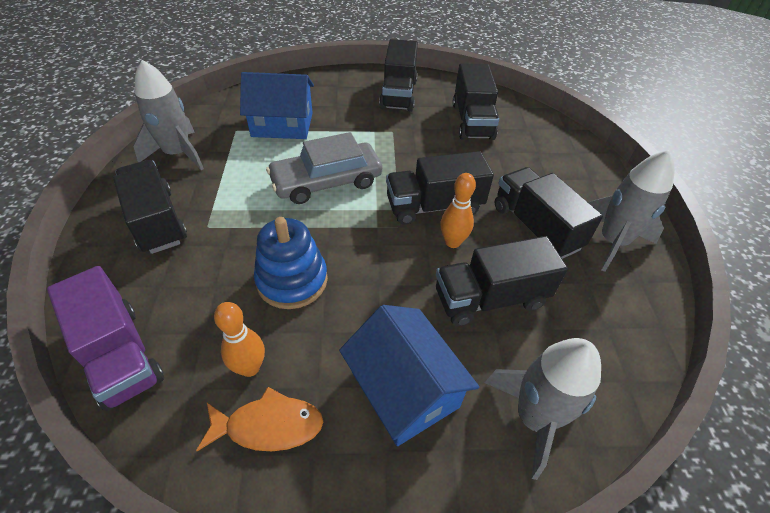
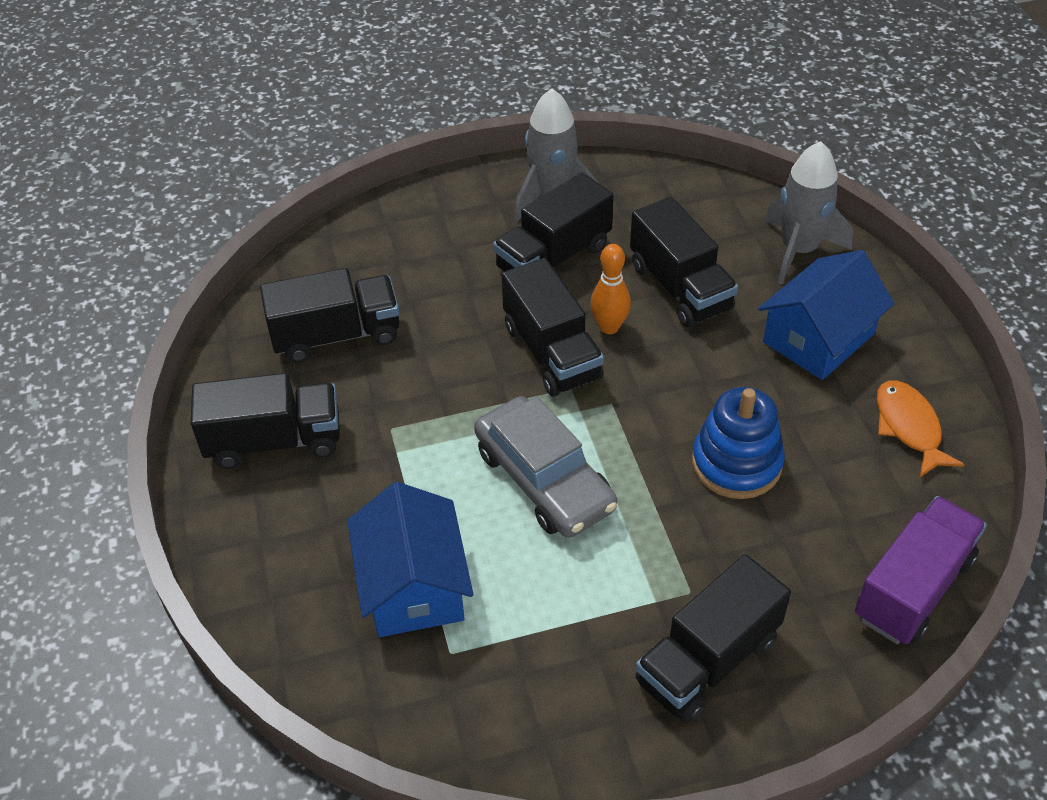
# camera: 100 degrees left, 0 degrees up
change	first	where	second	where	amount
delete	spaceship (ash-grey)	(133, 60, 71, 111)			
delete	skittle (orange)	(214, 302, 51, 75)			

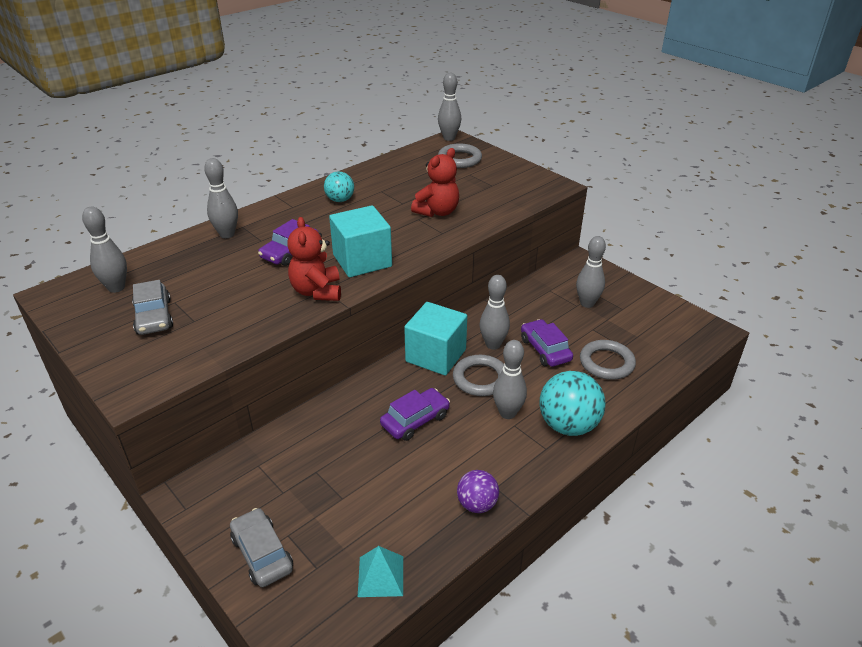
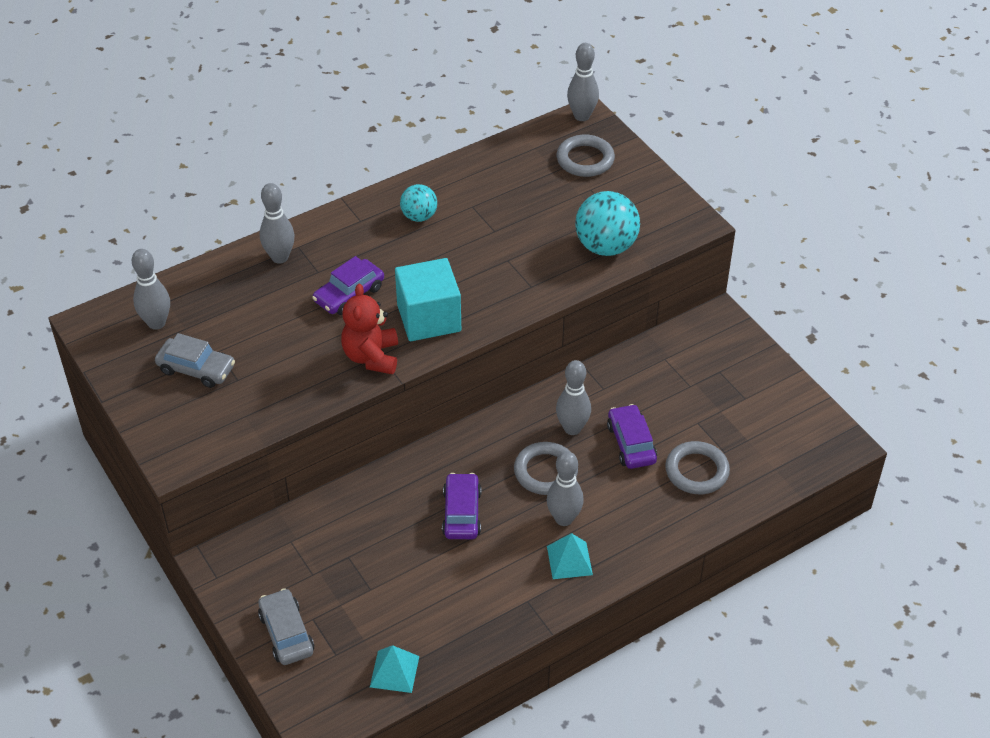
# camera: 10 degrees right, 10 degrees up
change	first	where	second	where	amount
rotate	automobile (ash-grey)	(132, 280, 41, 55)		(155, 333, 80, 55)	60 degrees counterclockwise
rotate	automobile (royal purple)	(380, 388, 70, 53)		(442, 473, 39, 66)	60 degrees counterclockwise
insert			solid pyramid (aqua)	(547, 533, 46, 46)	
move	play ball (aqua)	(539, 371, 67, 65)		(575, 191, 65, 65)	
delete	solid cube (aqua)	(404, 302, 63, 74)			
delete	teddy bear (scarlet)	(411, 148, 48, 69)			
delete	play ball (royal purple)	(457, 470, 42, 43)			
delete	skittle (ash-grey)	(576, 236, 30, 72)			

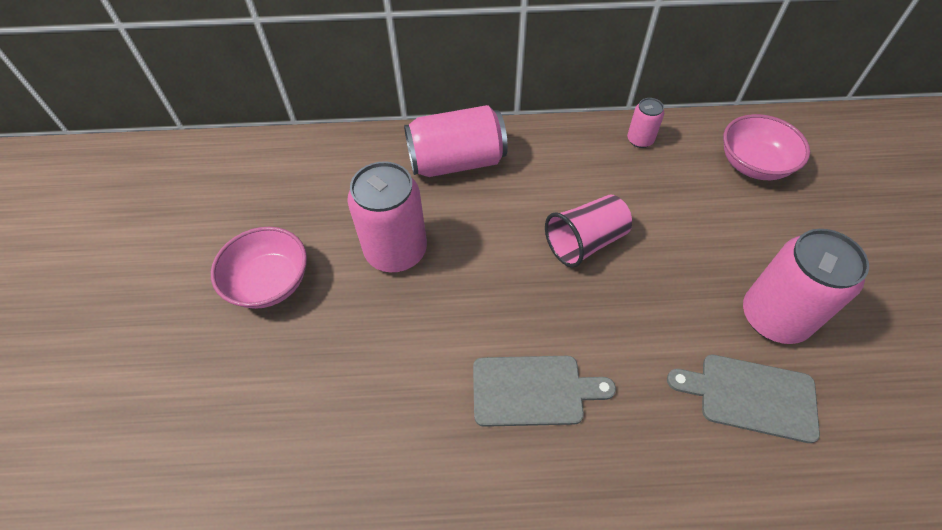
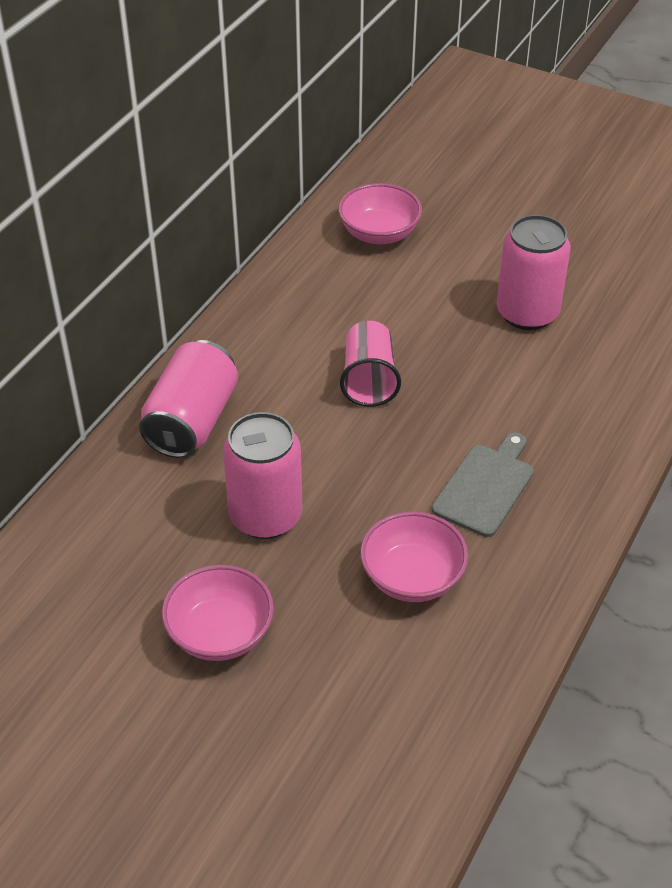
# camera: 60 degrees left, 10 degrees down
change	first	where	second	where	amount
insert			bowl (rosy)	(360, 511, 108, 91)	
delete	tin (rosy)	(627, 98, 37, 50)			
delete	bread board (ash-grey)	(667, 355, 153, 88)			

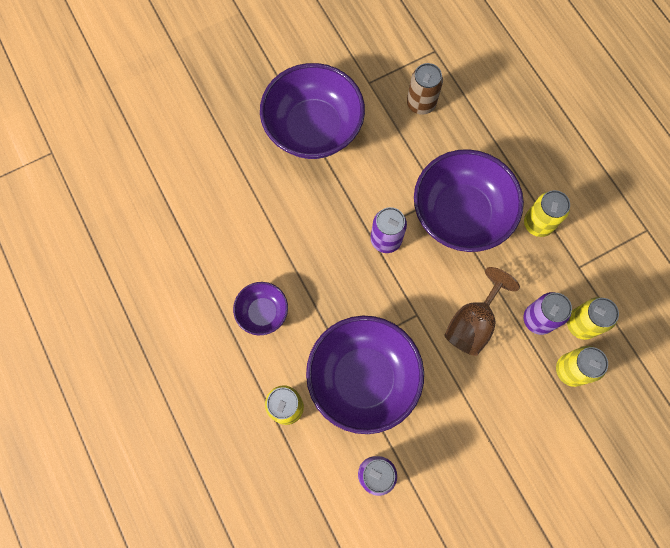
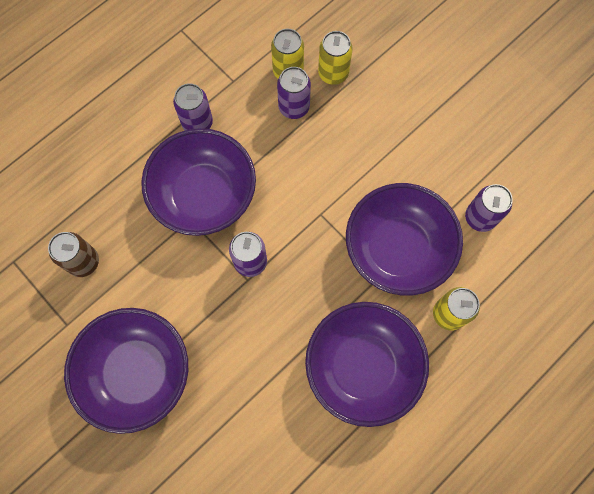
# camera: 105 degrees left, 0 degrees up
change	first	where	second	where	amount
recolor	tin (bright yellow)	(524, 190, 46, 47)	tin (royal purple)	(173, 83, 40, 47)	
resize	bowl (royal purple)	(233, 282, 55, 53)		(305, 302, 124, 125)	x2.02
delete	wine glass (russet)	(444, 267, 76, 89)			

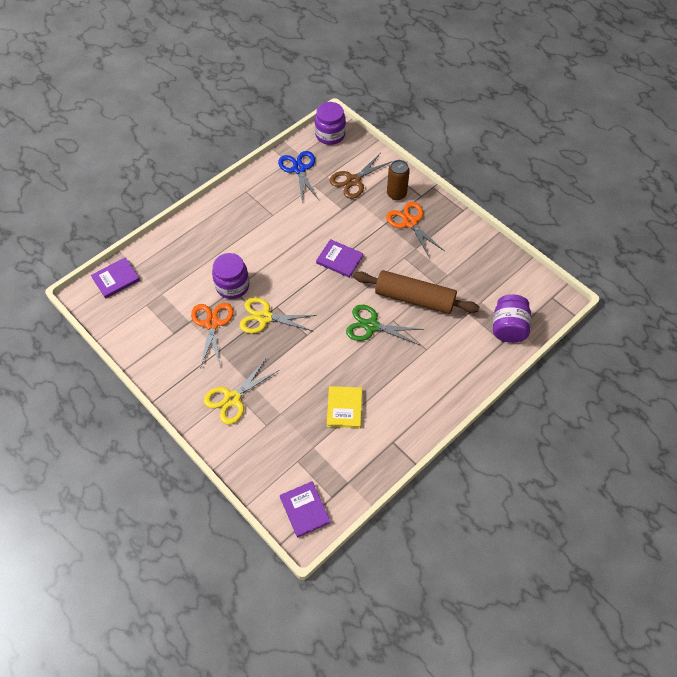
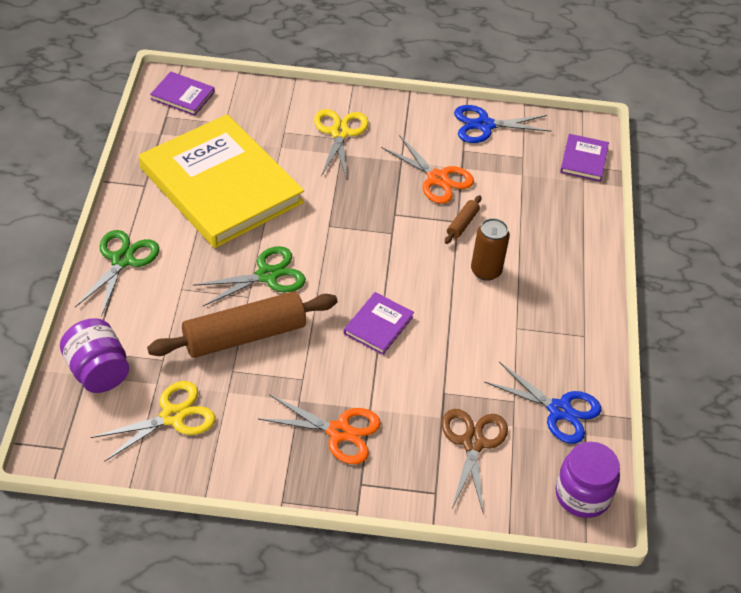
# camera: 135 degrees right, 10 degrees down
change	first	where	second	where	amount
insert			shears (leaf-green)	(75, 230, 84, 87)	
move	shears (bright yellow)	(239, 297, 78, 37)		(91, 381, 124, 81)	
resize	book (bright yellow)	(327, 386, 35, 42)		(139, 114, 165, 134)	x2.50
rotate	book (royal purple)	(316, 239, 48, 39)		(344, 292, 70, 63)	45 degrees counterclockwise
replace	jam jar (royal purple)	(212, 253, 37, 46)	rolling pin (russet)	(445, 195, 37, 49)	
insert			shears (royal blue)	(454, 105, 97, 38)	
move	tin (russet)	(387, 160, 23, 40)		(471, 218, 39, 63)	

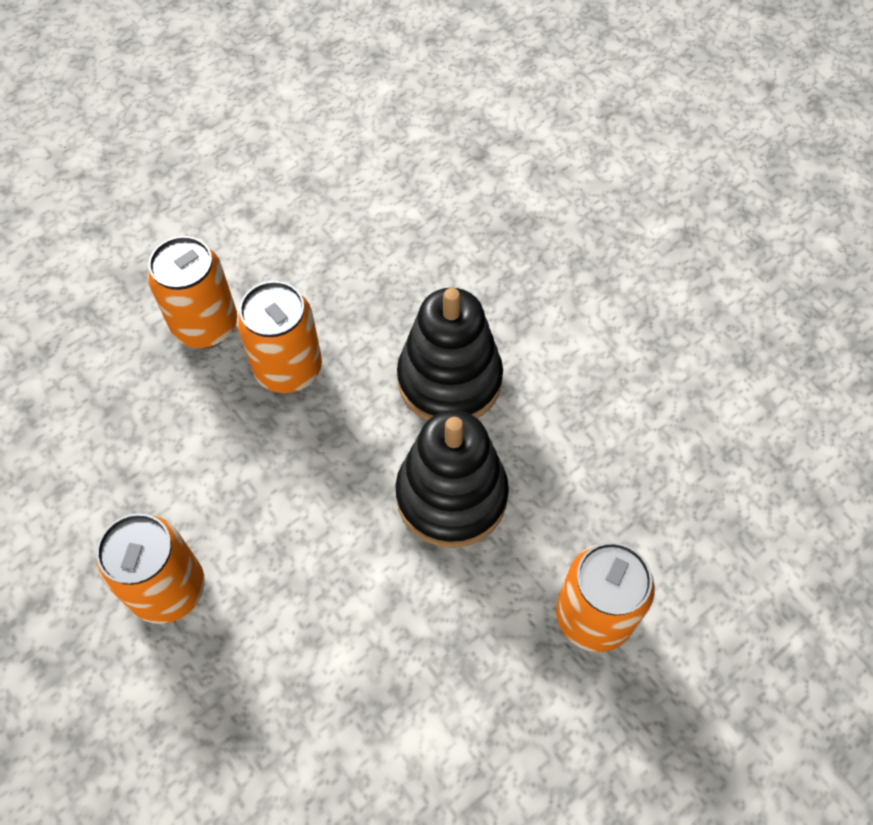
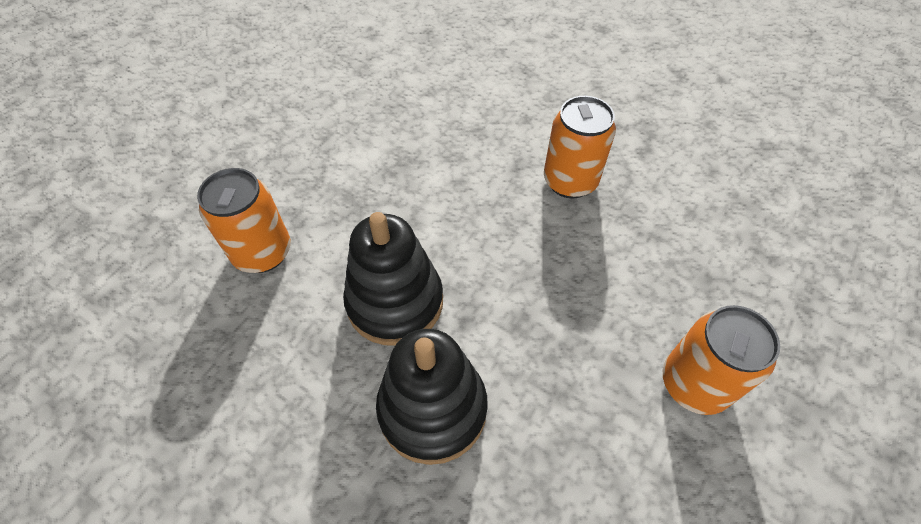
# camera: 160 degrees right, 5 degrees down
change	first	where	second	where	amount
delete	tin (orange)	(237, 281, 85, 112)			

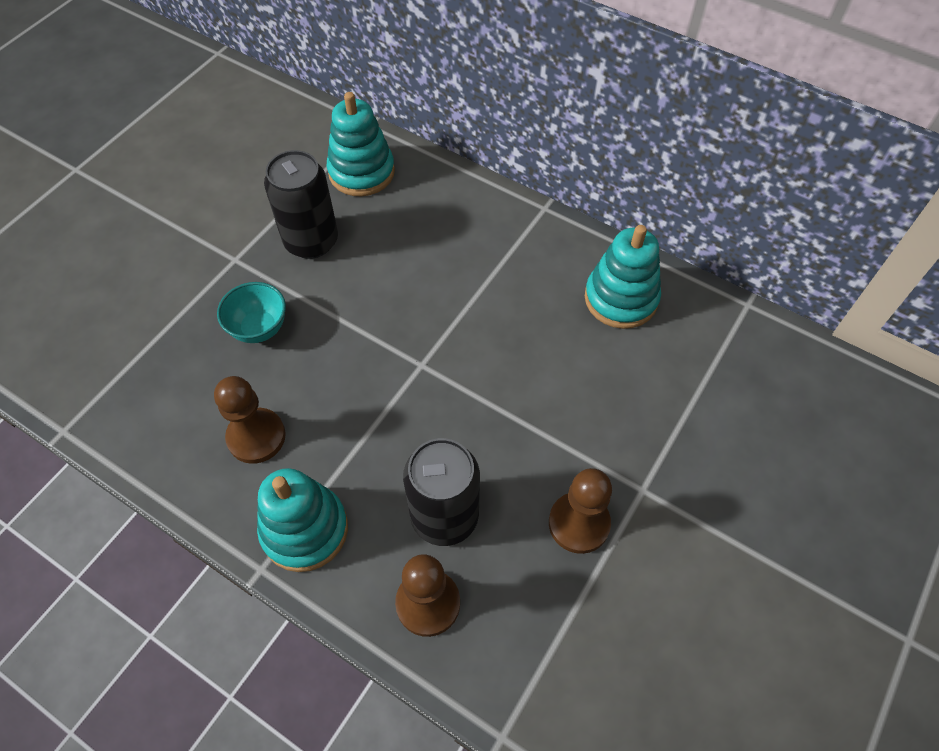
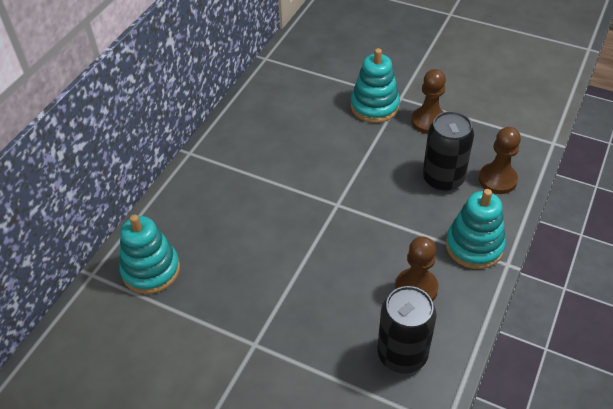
# camera: 95 degrees left, 10 degrees down
change	first	where	second	where	amount
move	ring stacker (aqua)	(585, 225, 76, 104)		(351, 48, 49, 75)	
move	tin (jet-black)	(264, 150, 74, 109)		(377, 286, 60, 88)	
delete	bowl (aqua)	(217, 282, 69, 61)			

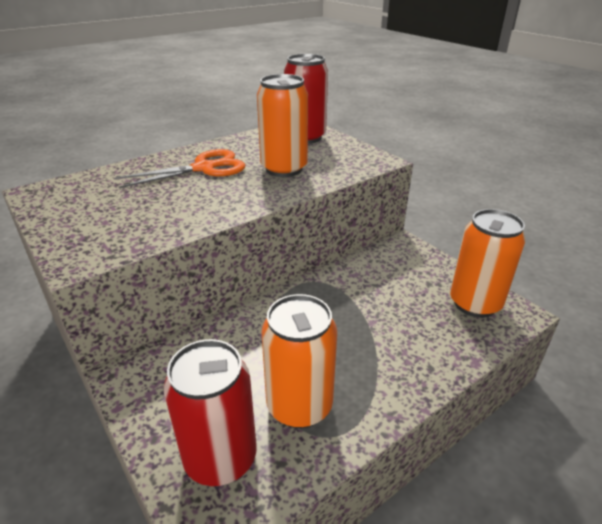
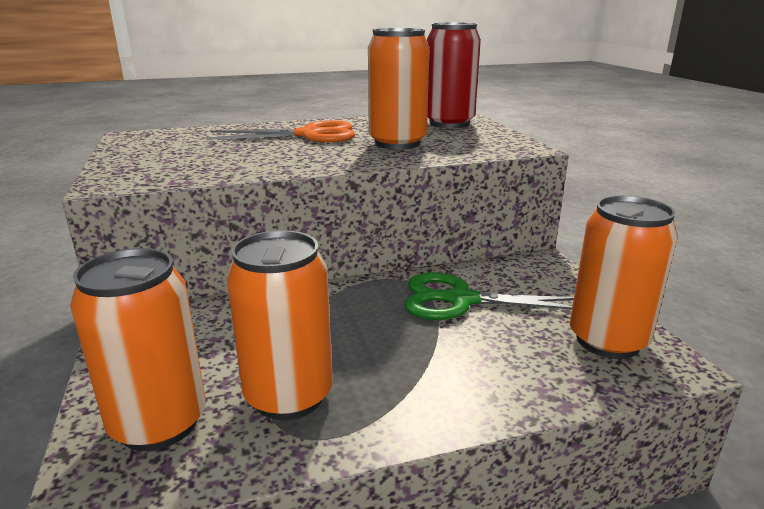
# camera: 20 degrees right, 10 degrees down
change	first	where	second	where	amount
recolor	tin (scarlet)	(164, 339, 93, 147)	tin (orange)	(70, 248, 136, 203)	
insert			shears (leaf-green)	(404, 272, 170, 48)	

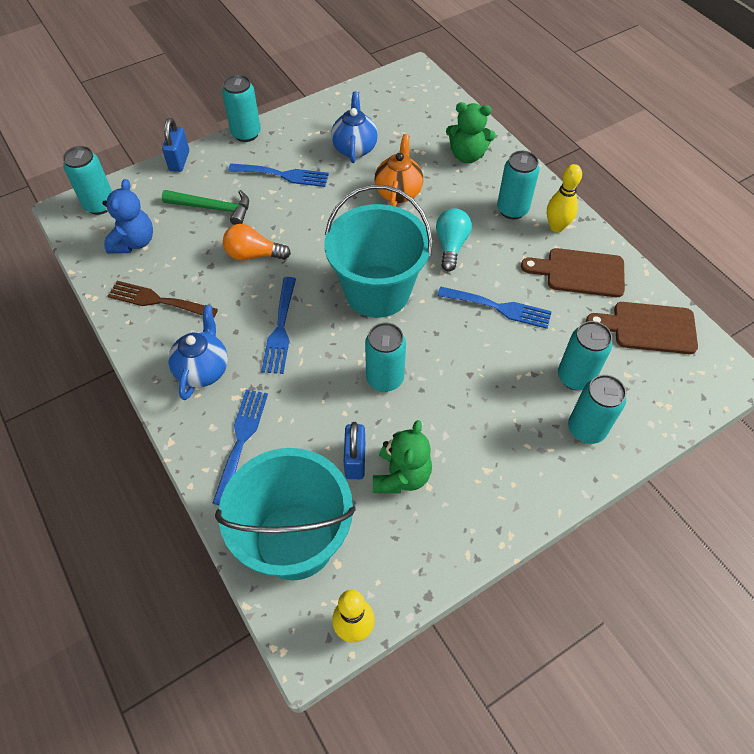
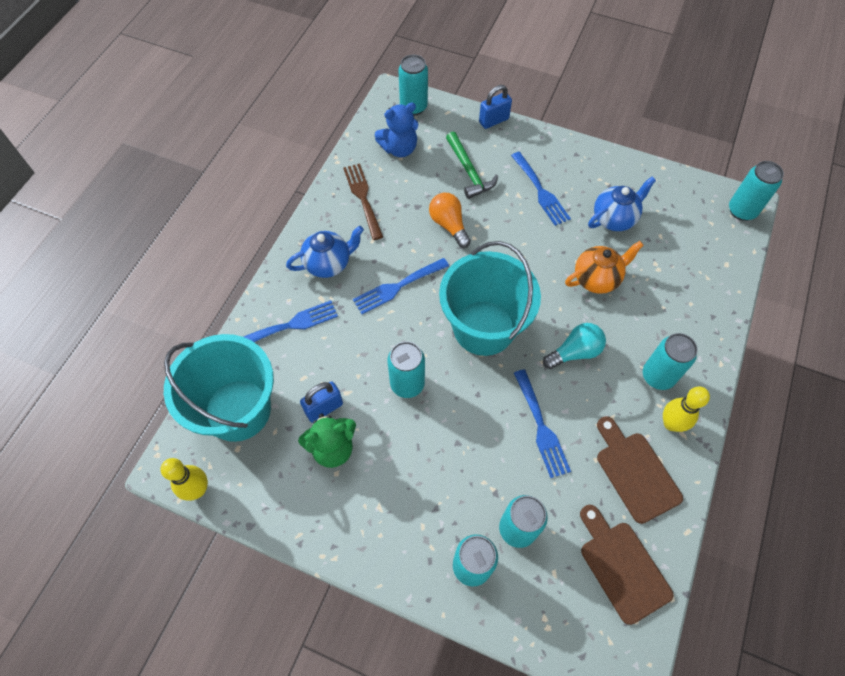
# camera: 55 degrees right, 5 degrees up
change	first	where	second	where	amount
move	tin (aqua)	(222, 74, 39, 68)		(729, 161, 55, 60)	
delete	teddy bear (leaf-green)	(446, 102, 50, 61)			

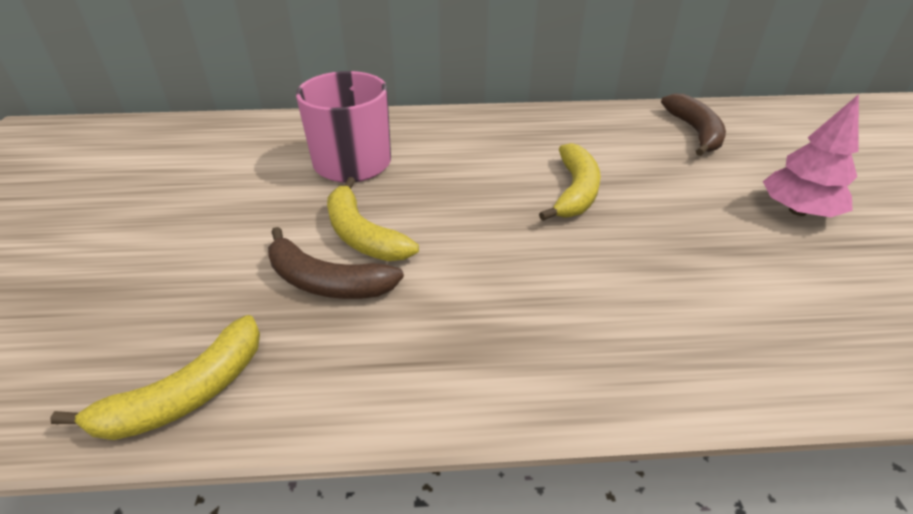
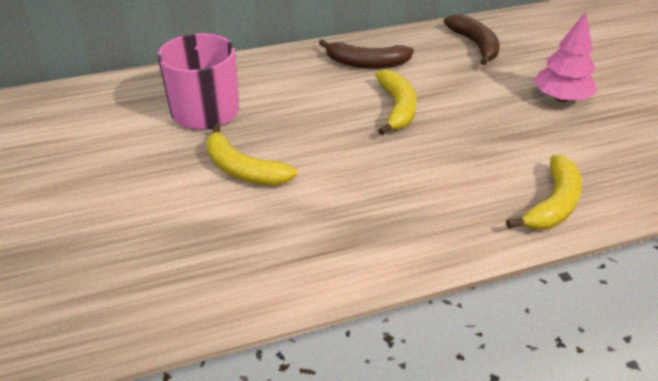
# camera: 15 degrees left, 0 degrees up
change	first	where	second	where	amount
move	banana fruit (russet)	(268, 227, 136, 72)		(319, 39, 95, 29)	
move	banana fruit (bright yellow)	(50, 315, 210, 125)		(506, 155, 76, 75)	

